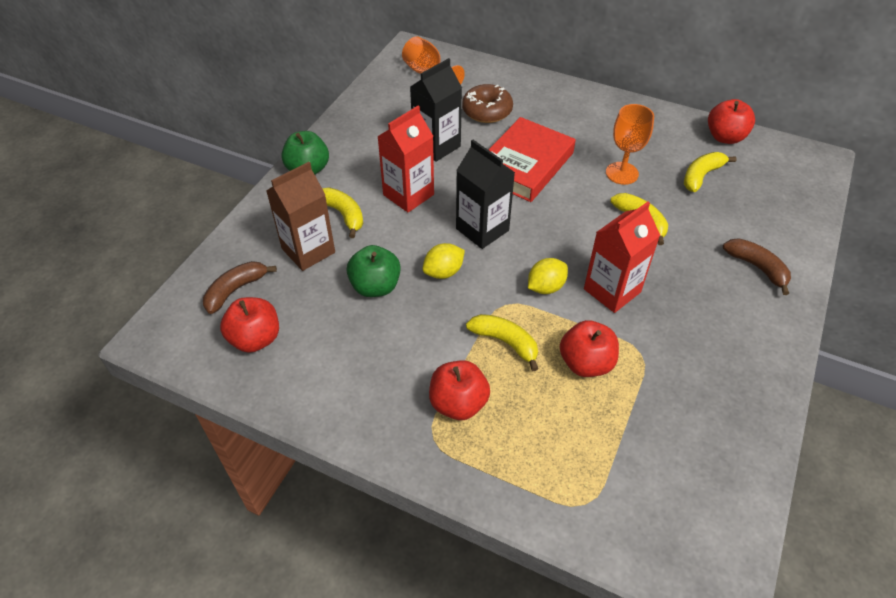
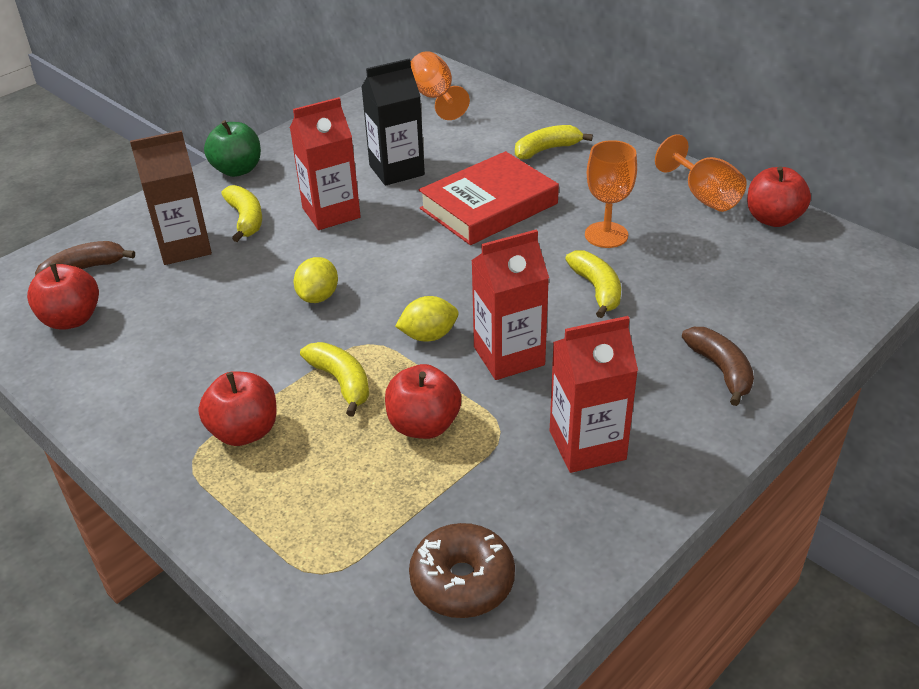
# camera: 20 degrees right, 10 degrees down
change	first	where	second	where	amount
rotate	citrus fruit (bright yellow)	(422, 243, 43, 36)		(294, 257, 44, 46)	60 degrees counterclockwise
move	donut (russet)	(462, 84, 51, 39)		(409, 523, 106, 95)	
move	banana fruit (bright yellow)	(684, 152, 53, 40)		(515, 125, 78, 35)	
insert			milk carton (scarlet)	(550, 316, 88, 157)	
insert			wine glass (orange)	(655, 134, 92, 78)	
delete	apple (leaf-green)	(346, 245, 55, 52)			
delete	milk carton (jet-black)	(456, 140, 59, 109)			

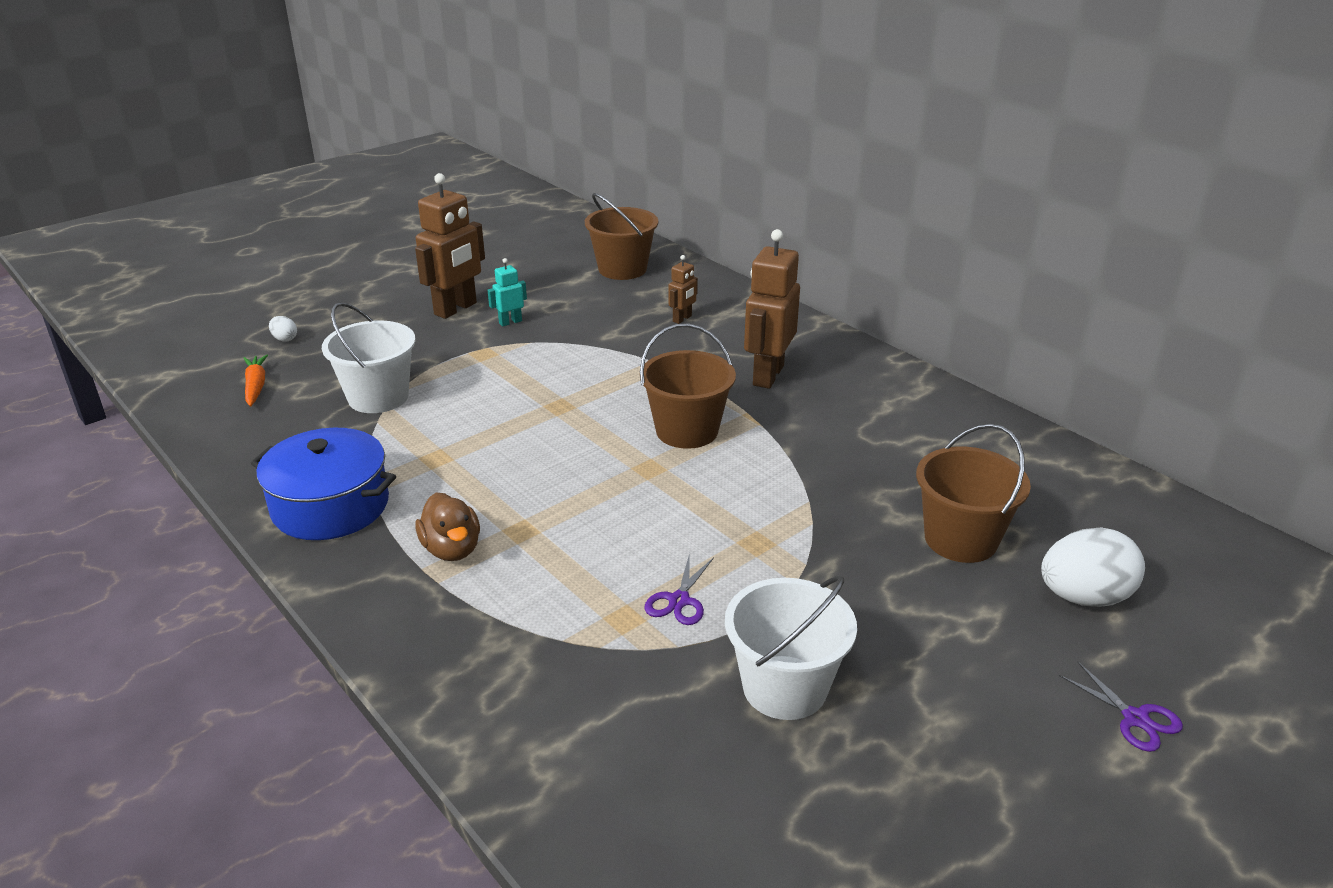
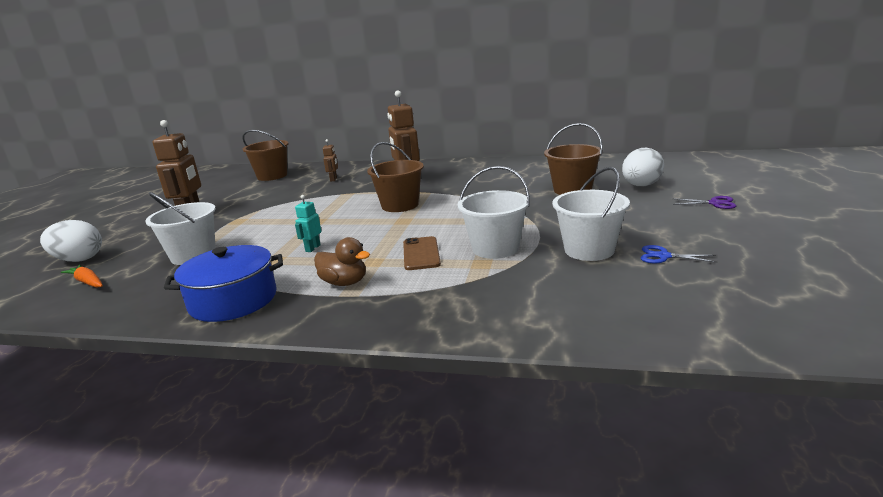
# camera: 35 degrees left, 10 degrees down
change	first	where	second	where	amount
resize	toy egg (snow-white)	(269, 316, 28, 26)		(40, 220, 62, 42)	x2.27
move	robot figure (aqua)	(488, 258, 39, 69)		(295, 195, 26, 57)	
insert			phone (russet)	(403, 236, 38, 34)	
replace	shears (royal purple)	(644, 553, 70, 72)	pail (snow-white)	(457, 166, 73, 93)	
insert			shears (royal blue)	(641, 245, 76, 18)	

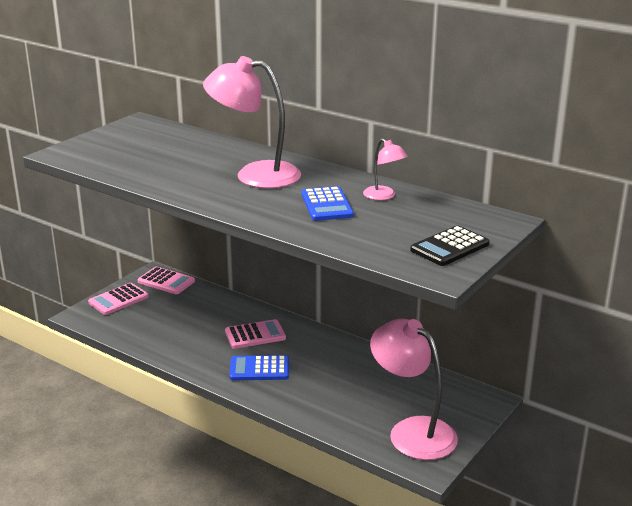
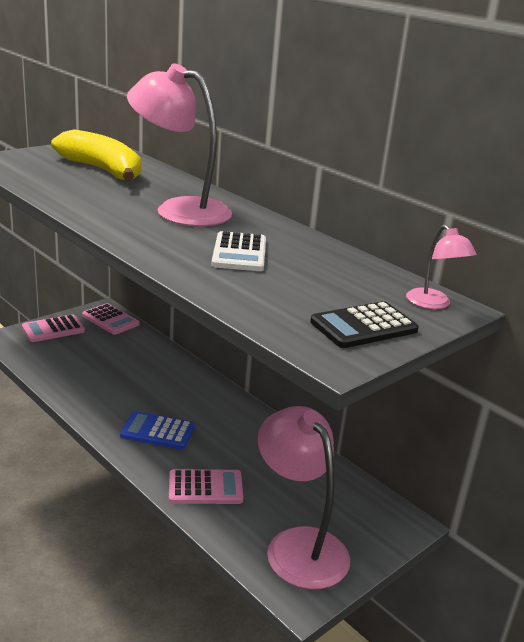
# camera: 10 degrees right, 0 degrees up
change	first	where	second	where	amount
insert			banana fruit (bright yellow)	(51, 129, 90, 52)	
move	adding machine (rosy)	(225, 319, 61, 30)		(169, 469, 75, 35)	
recolor	adding machine (royal blue)	(301, 186, 53, 35)	adding machine (snow-white)	(211, 231, 55, 40)	
move	reading lamp (rosy)	(363, 138, 45, 62)		(406, 224, 71, 85)	

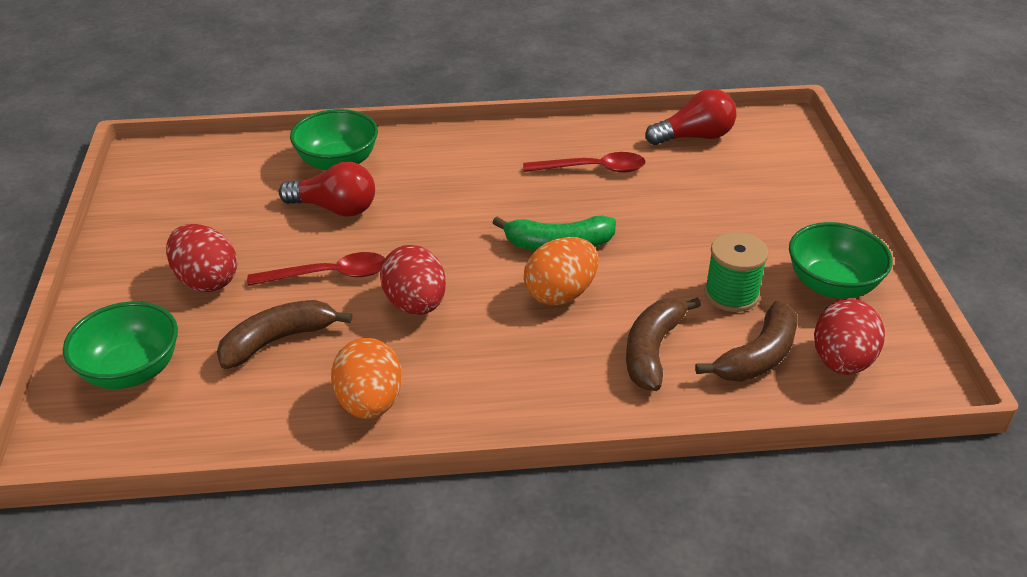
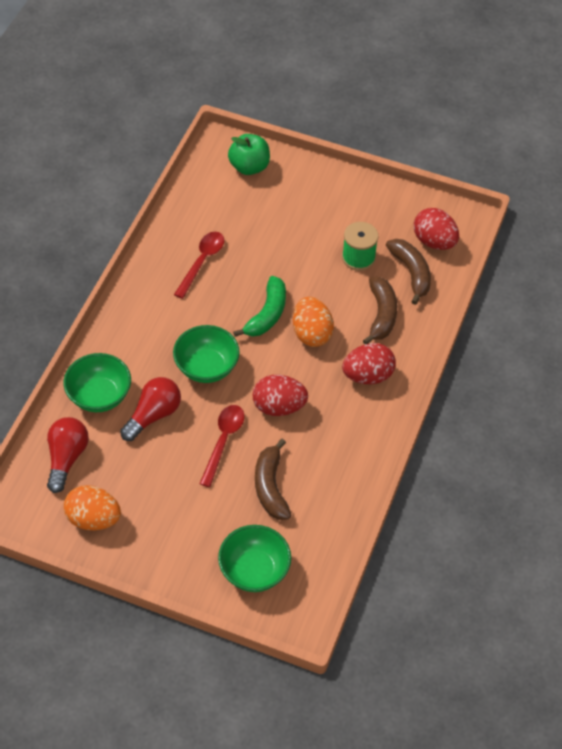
# camera: 65 degrees left, 15 degrees up
change	first	where	second	where	amount
move	bulb (scarlet)	(645, 89, 91, 56)		(47, 417, 42, 76)	
move	toy egg (orange)	(331, 338, 71, 81)		(64, 486, 57, 44)	
move	bowl (leaf-green)	(789, 222, 104, 77)		(173, 325, 67, 58)	
insert			apple (leaf-green)	(228, 134, 42, 41)	
move	toy egg (scarlet)	(166, 224, 71, 68)		(342, 343, 54, 41)	
rotate	banana fruit (russet)	(626, 297, 75, 94)		(363, 277, 34, 67)	135 degrees counterclockwise

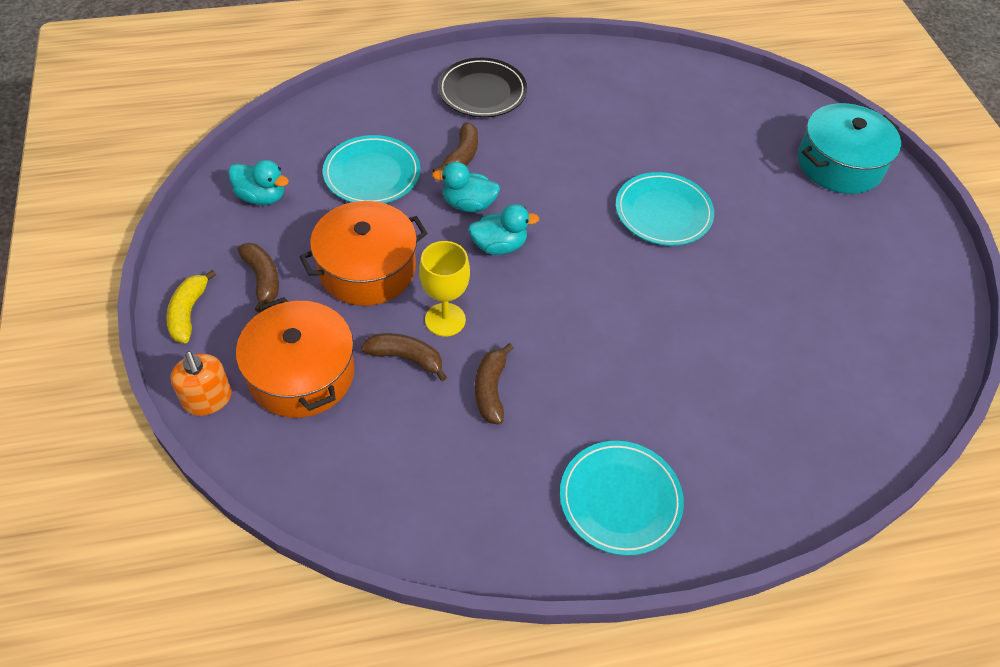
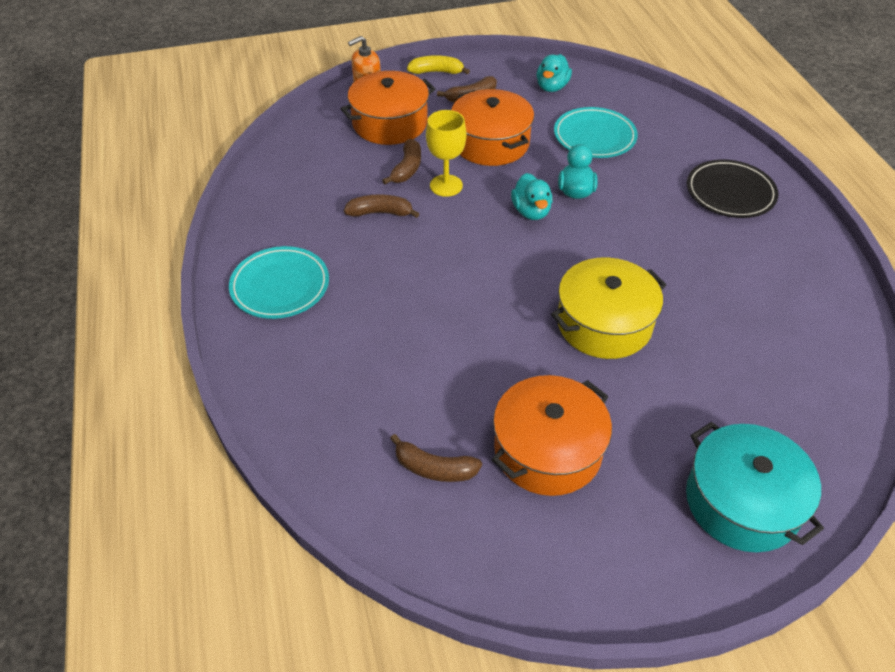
# camera: 90 degrees right, 5 degrees down
change	first	where	second	where	amount
move	banana fruit (russet)	(433, 123, 45, 49)		(390, 434, 92, 48)	
insert			pot (orange)	(492, 375, 120, 121)	
replace	plate (aqua)	(616, 172, 98, 74)	pot (bright yellow)	(551, 258, 115, 101)	

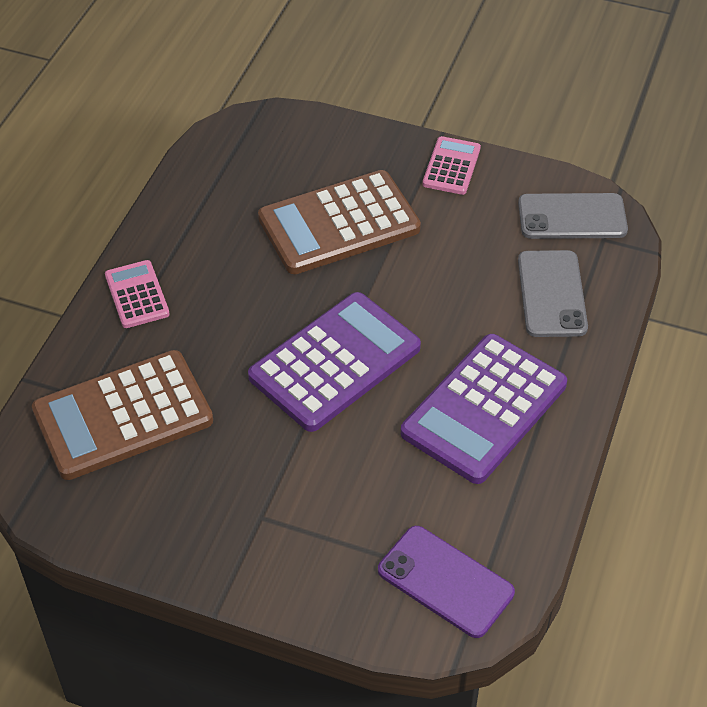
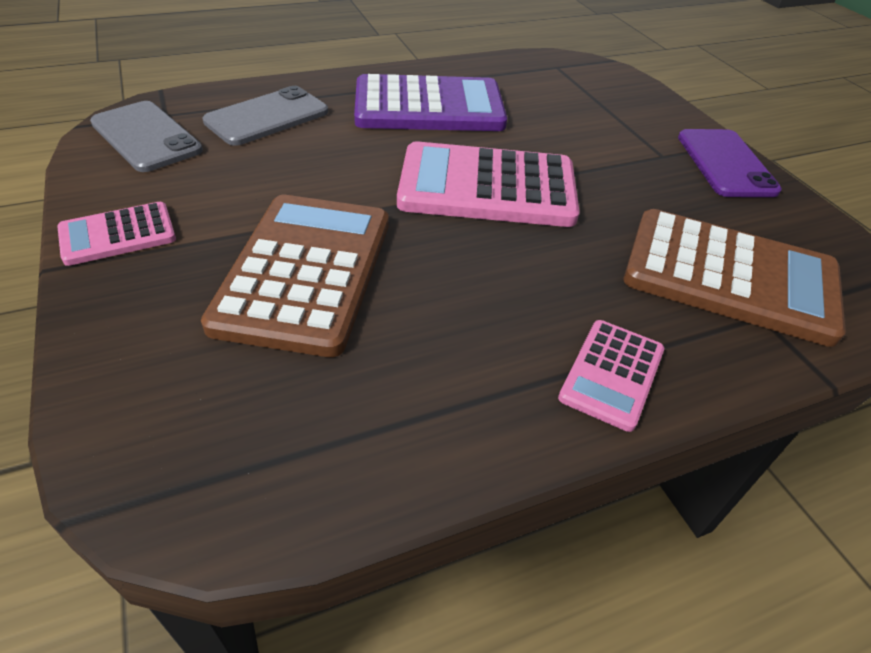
# camera: 135 degrees left, 5 degrees down
change	first	where	second	where	amount
rotate	adding machine (russet)	(258, 170, 163, 104)		(201, 195, 188, 162)	105 degrees counterclockwise
recolor	adding machine (royal purple)	(248, 292, 173, 140)	adding machine (rosy)	(397, 141, 183, 86)	
move	phone (royal purple)	(378, 526, 137, 112)		(678, 129, 104, 68)	

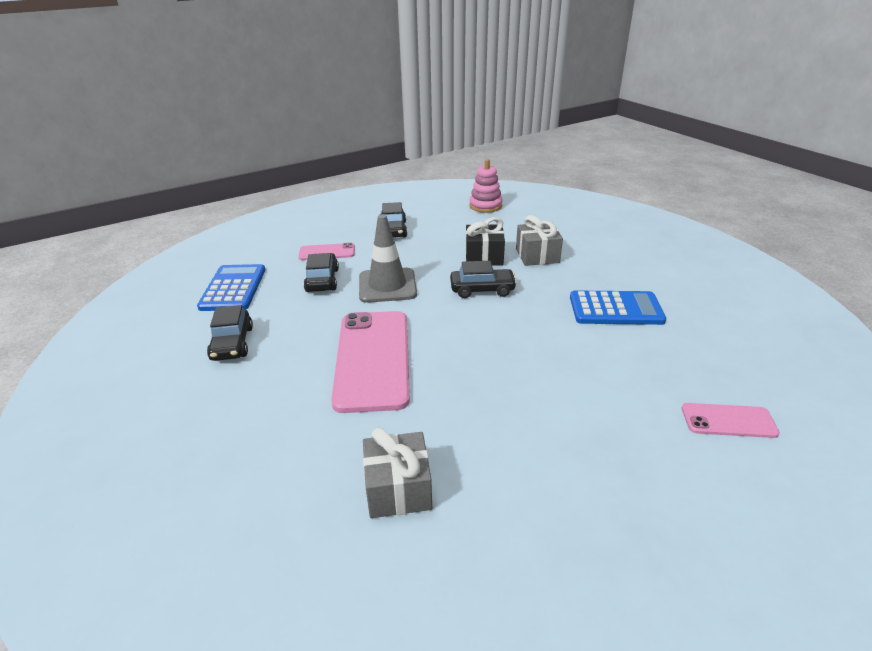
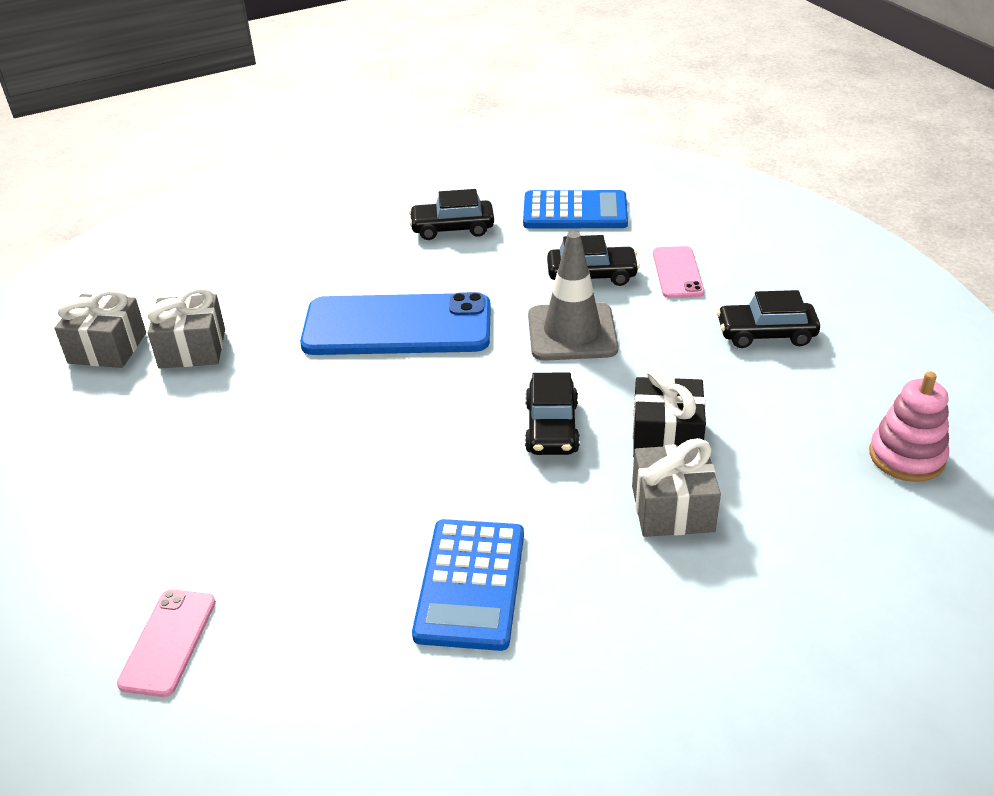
# camera: 95 degrees right, 5 degrees up
change	first	where	second	where	amount
insert			gift (ash-grey)	(55, 289, 91, 79)	
recolor	phone (rosy)	(331, 311, 79, 102)	phone (royal blue)	(300, 292, 191, 63)	

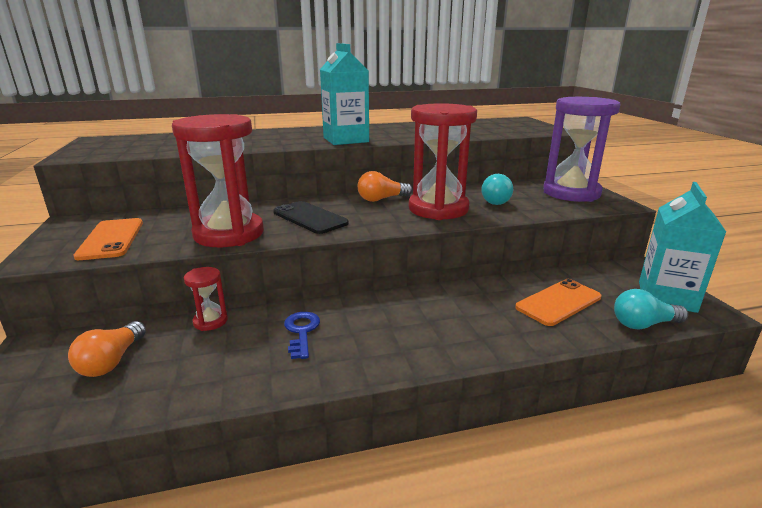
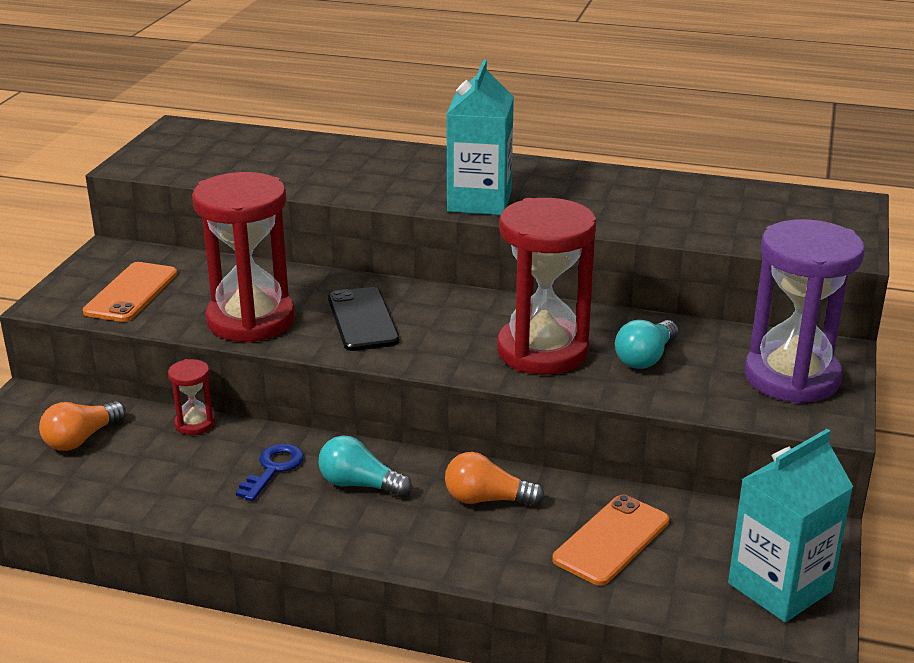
# camera: 30 degrees right, 5 degrees up
change	first	where	second	where	amount
move	bulb (aqua)	(614, 289, 74, 40)		(318, 436, 94, 61)	
move	bulb (orange)	(358, 171, 55, 31)		(445, 452, 100, 54)	
rotate	phone (orange)	(515, 279, 86, 47)		(552, 495, 117, 91)	45 degrees counterclockwise

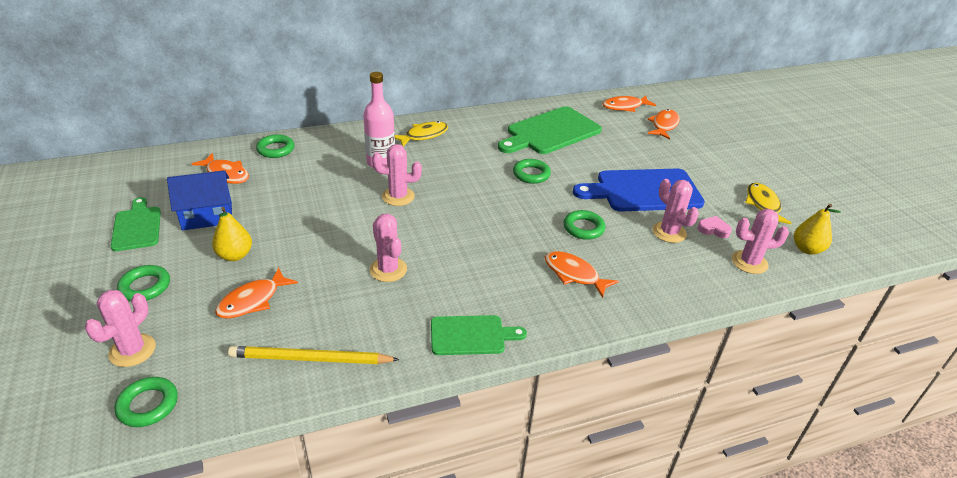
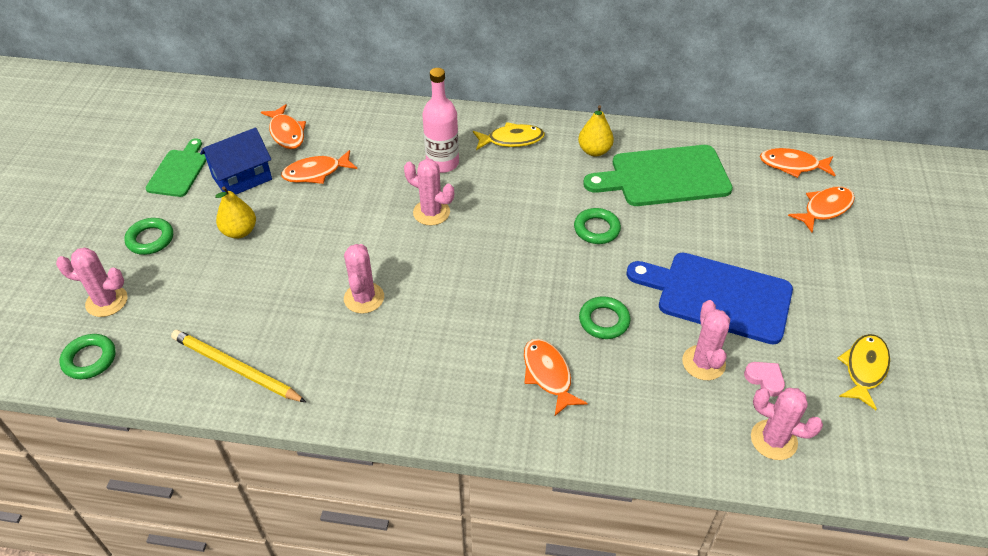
# camera: 30 degrees right, 10 degrees up
change	first	where	second	where	amount
rotate	prickly plant (rosy)	(85, 290, 71, 77)		(56, 247, 71, 70)	45 degrees clockwise
rotate	cottage (royal blue)	(167, 170, 65, 60)		(200, 128, 72, 67)	45 degrees counterclockwise
move	fish (orange)	(215, 267, 83, 51)		(281, 150, 76, 34)	
move	pear fruit (bright yellow)	(794, 204, 47, 51)		(578, 105, 36, 51)	
delete	ring (leaf-green)	(256, 134, 38, 24)			
delete	bread board (leaf-green)	(431, 315, 96, 40)			

